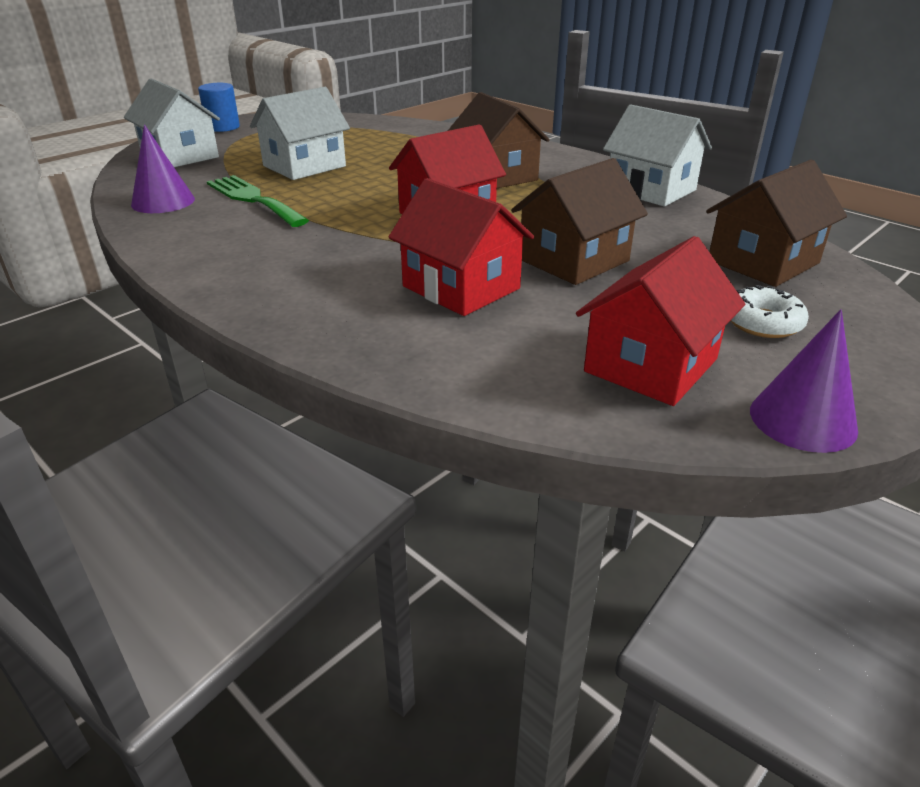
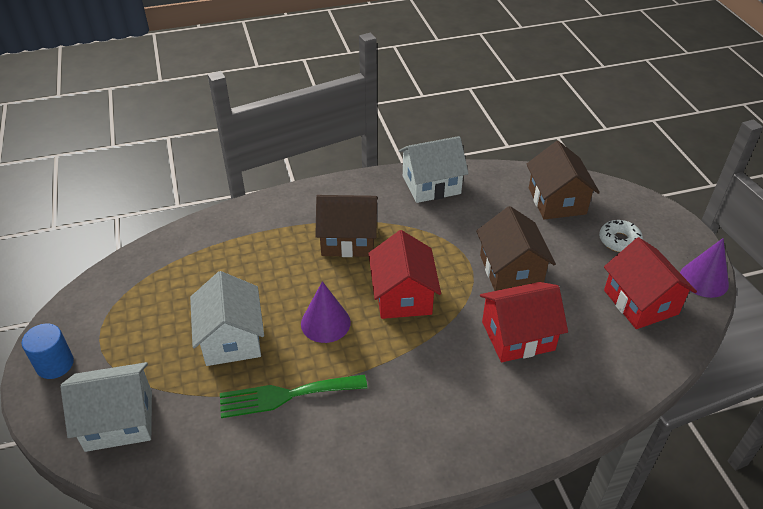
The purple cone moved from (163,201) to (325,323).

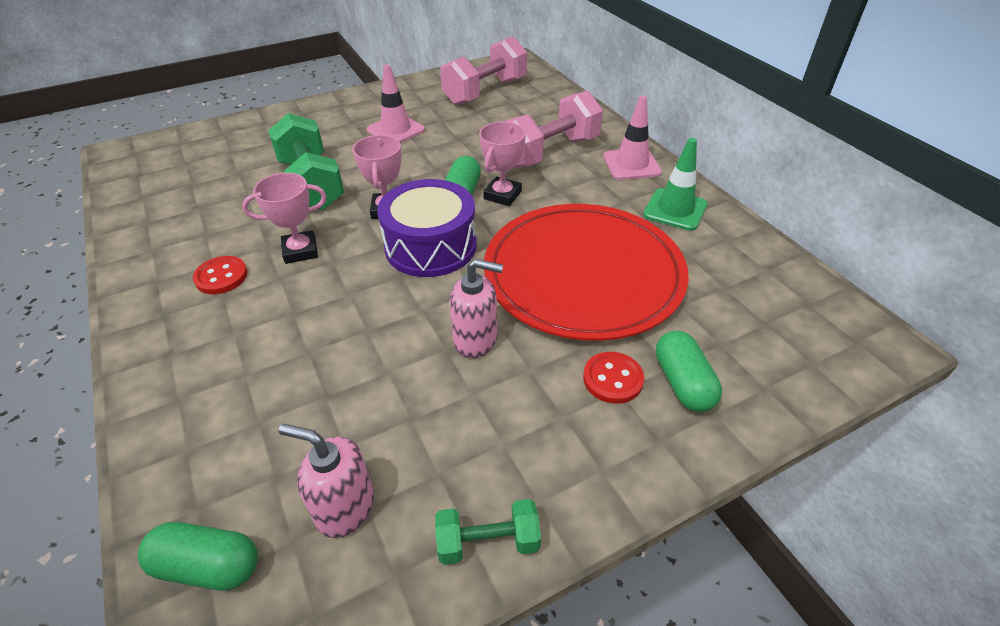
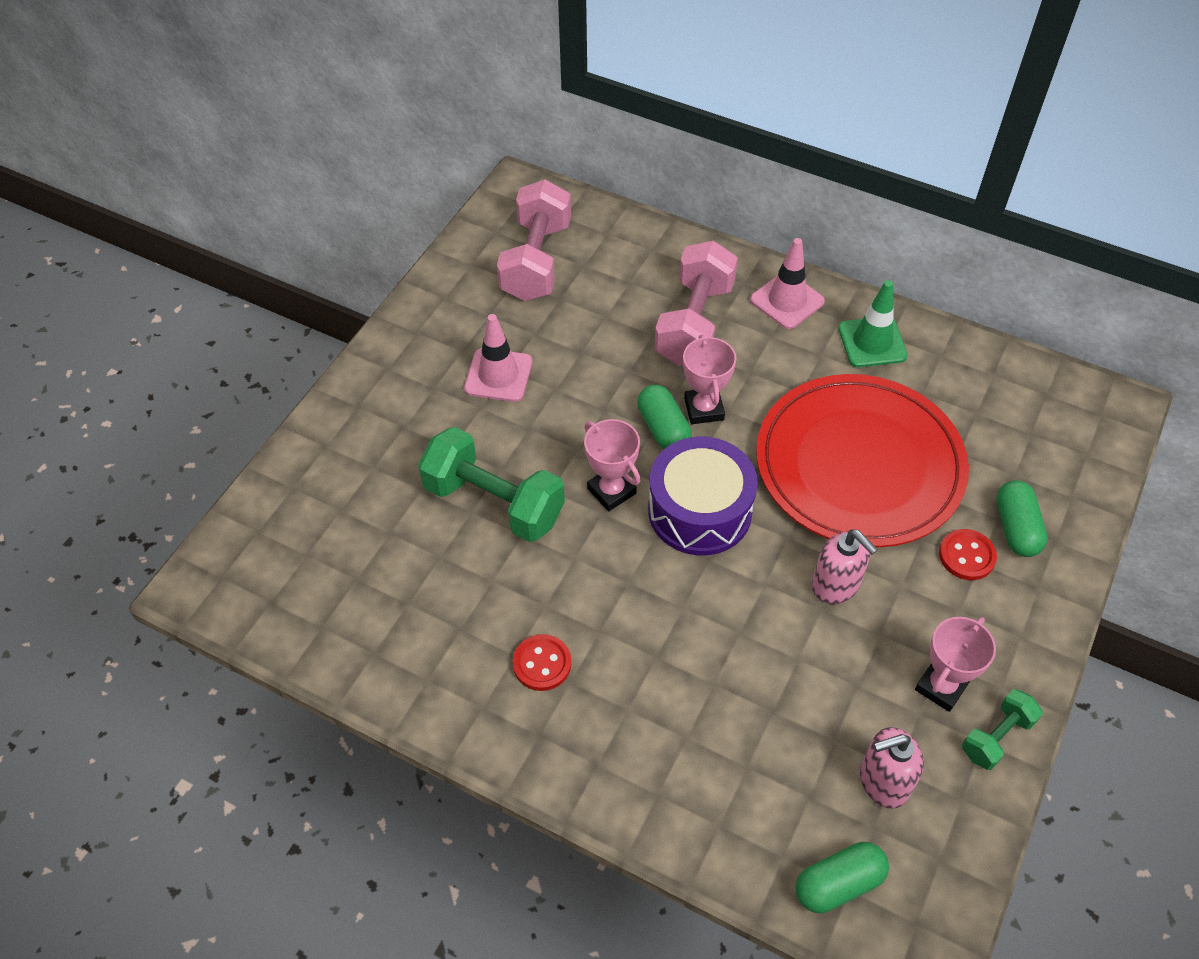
The pink trophy moved from (300,251) to (941,686).
The pink soap dispenser at (476,340) turned 75 degrees clockwise.
The green capsule at (682,383) turned 45 degrees clockwise.

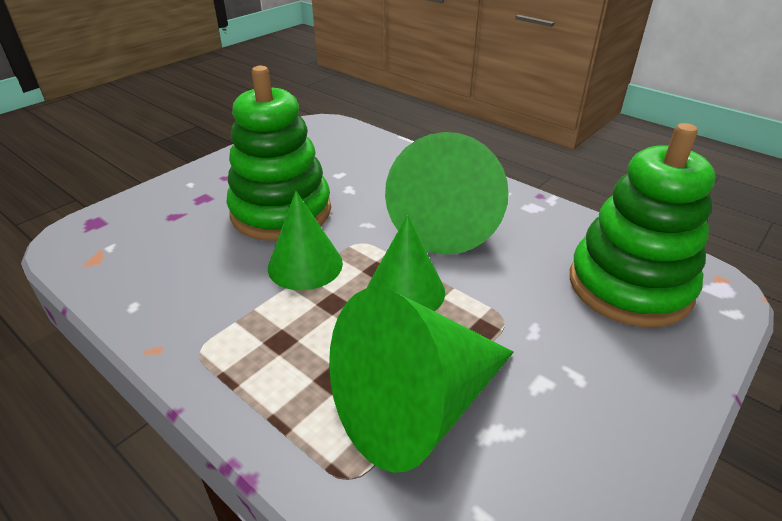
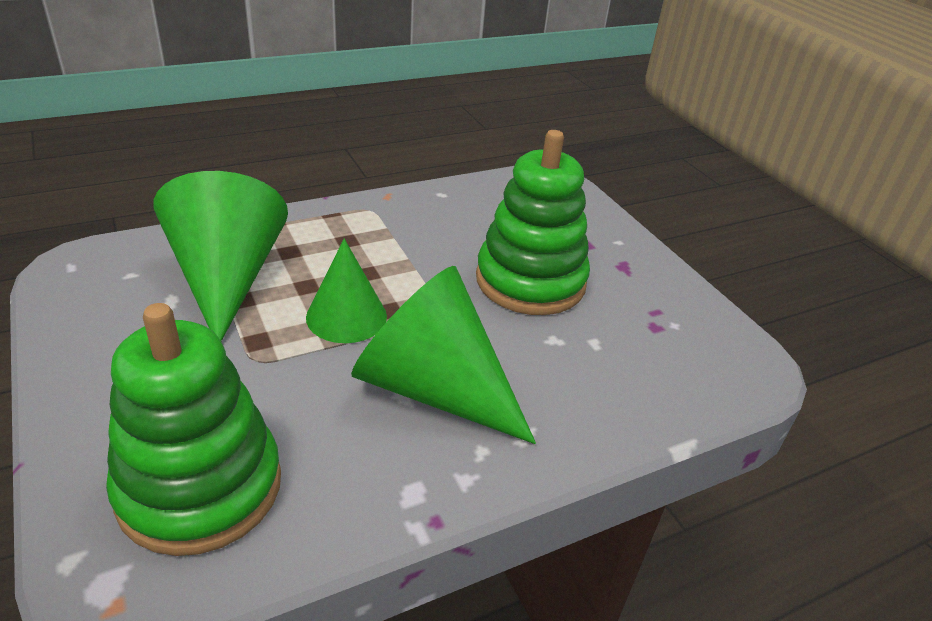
The green cone at (305,265) disappeared.

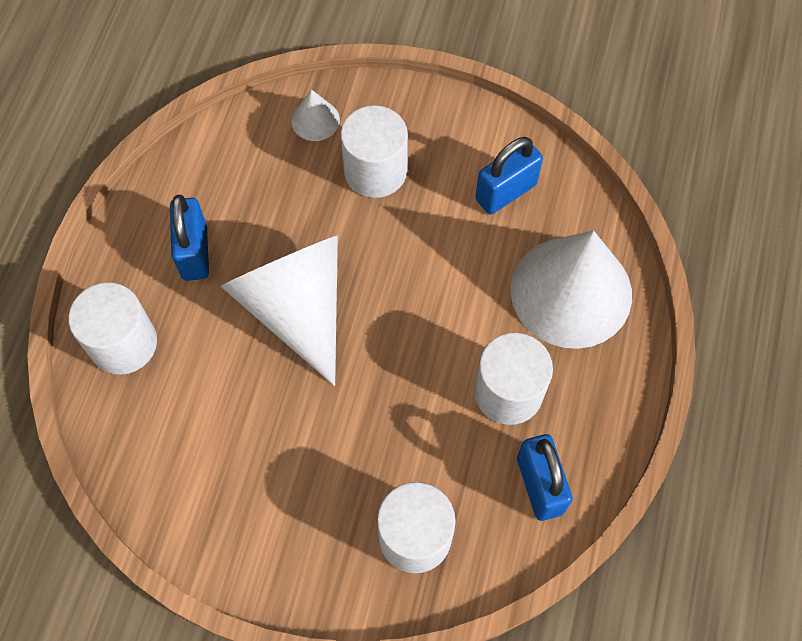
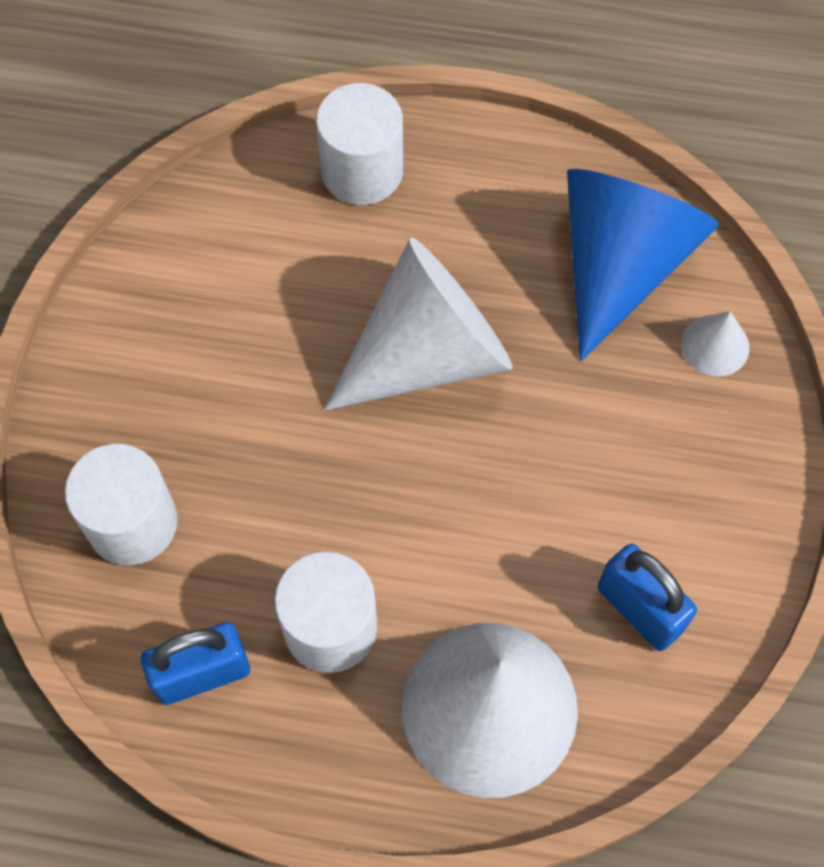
The white cylinder at (375,171) disappeared.
The blue padlock at (194,252) disappeared.
The blue cone at (620,263) appeared.

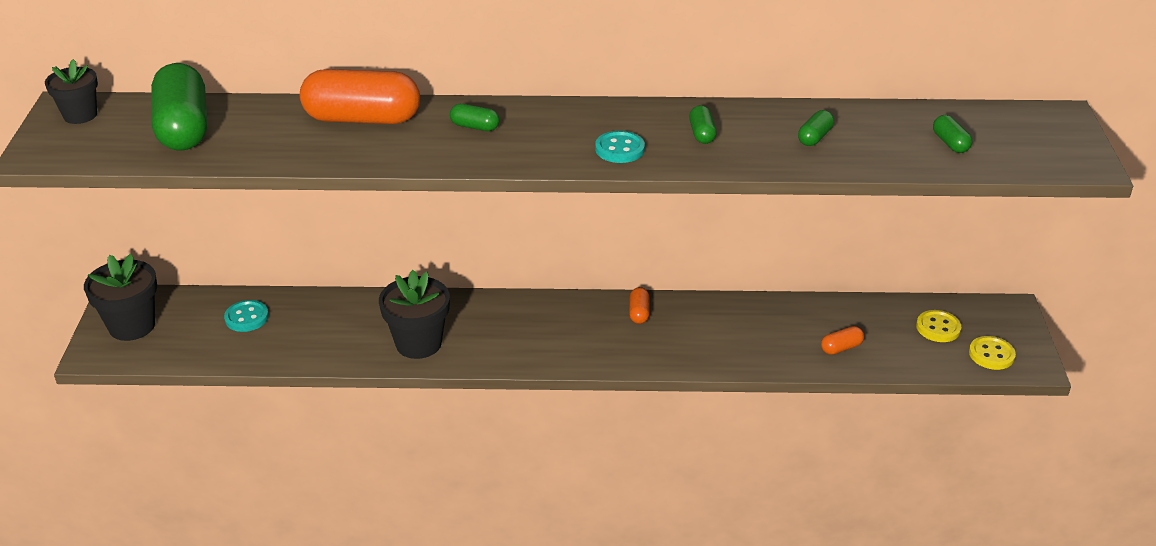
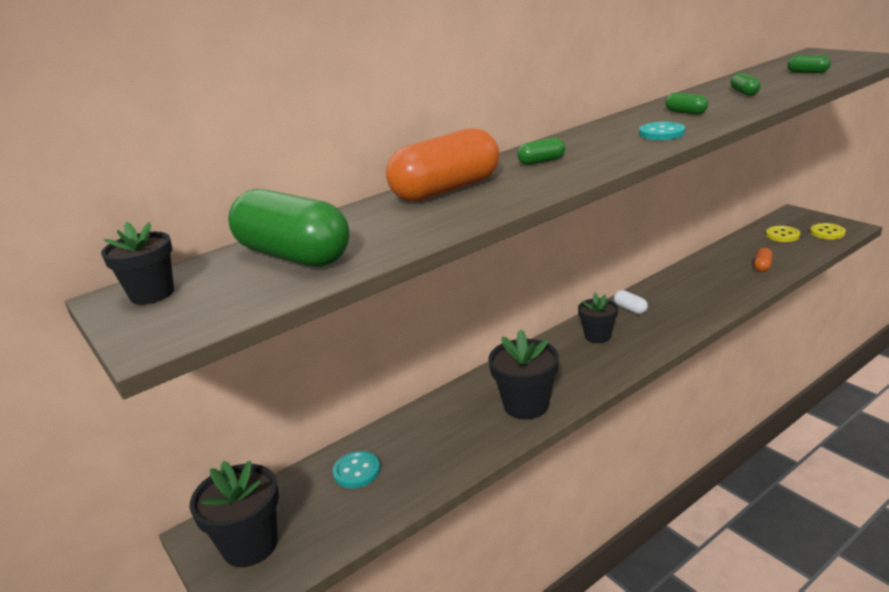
The orange capsule at (639,313) became the white capsule at (630,309).
The black flower pot at (597,336) appeared.

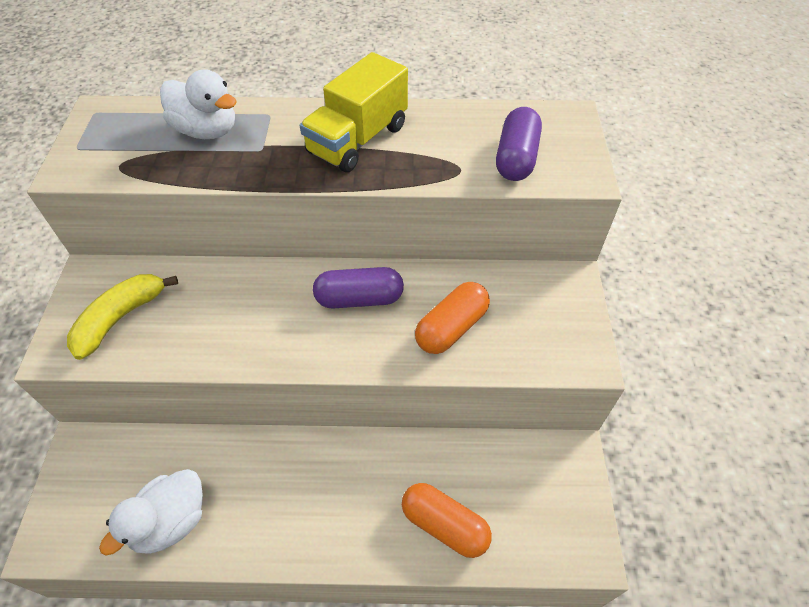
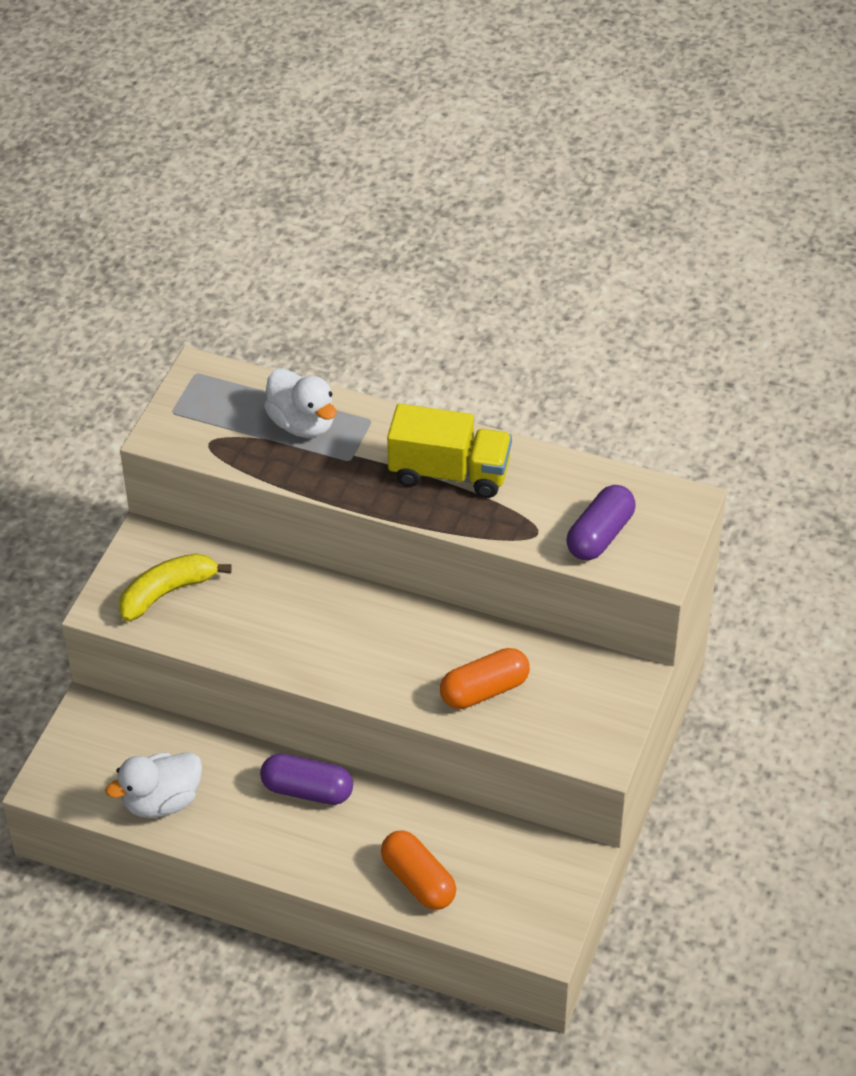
The yellow truck at (357,139) turned 135 degrees counterclockwise.
The purple capsule moved from (359,298) to (307,790).

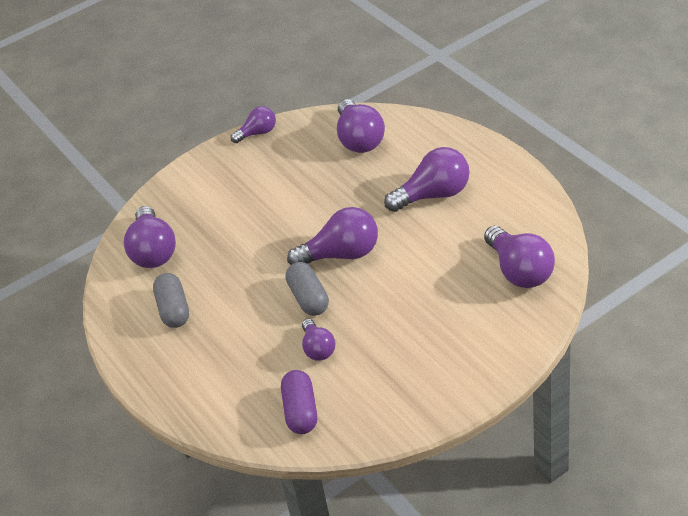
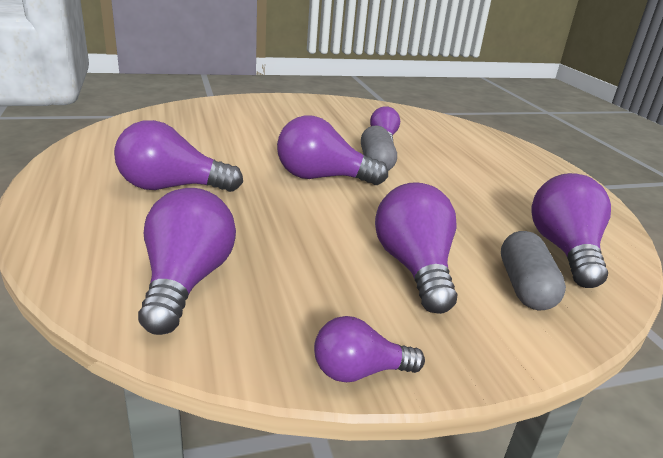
The purple light bulb moved from (519,271) to (414,267).
The grey capsule moved from (174,309) to (525,287).
The purple capsule at (301,411) disappeared.

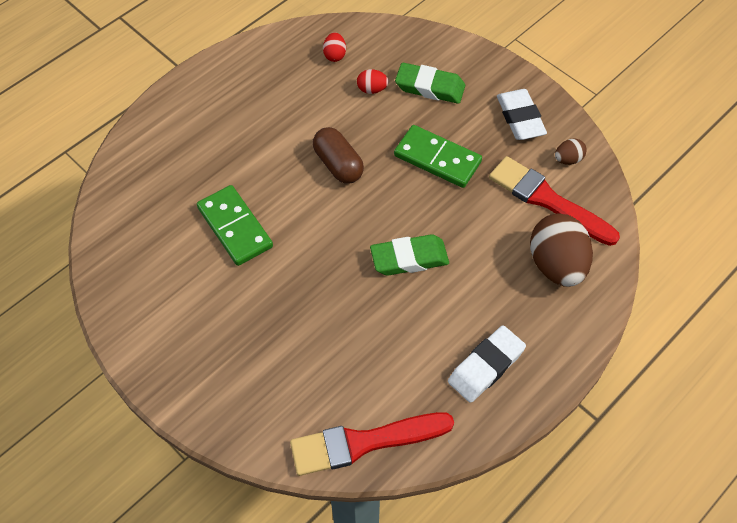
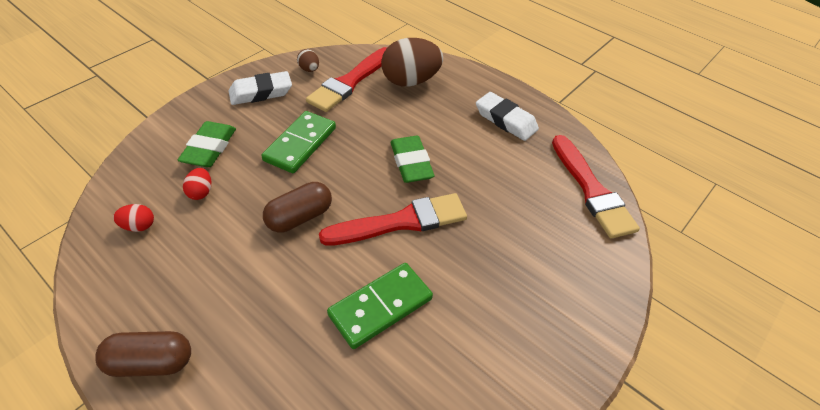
The red brush at (401,222) appeared.
The brown capsule at (151,362) appeared.

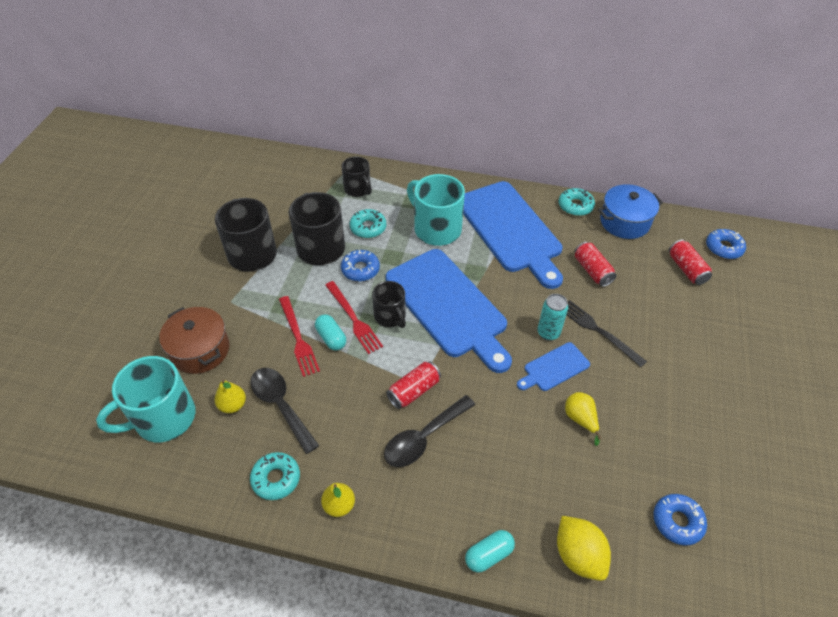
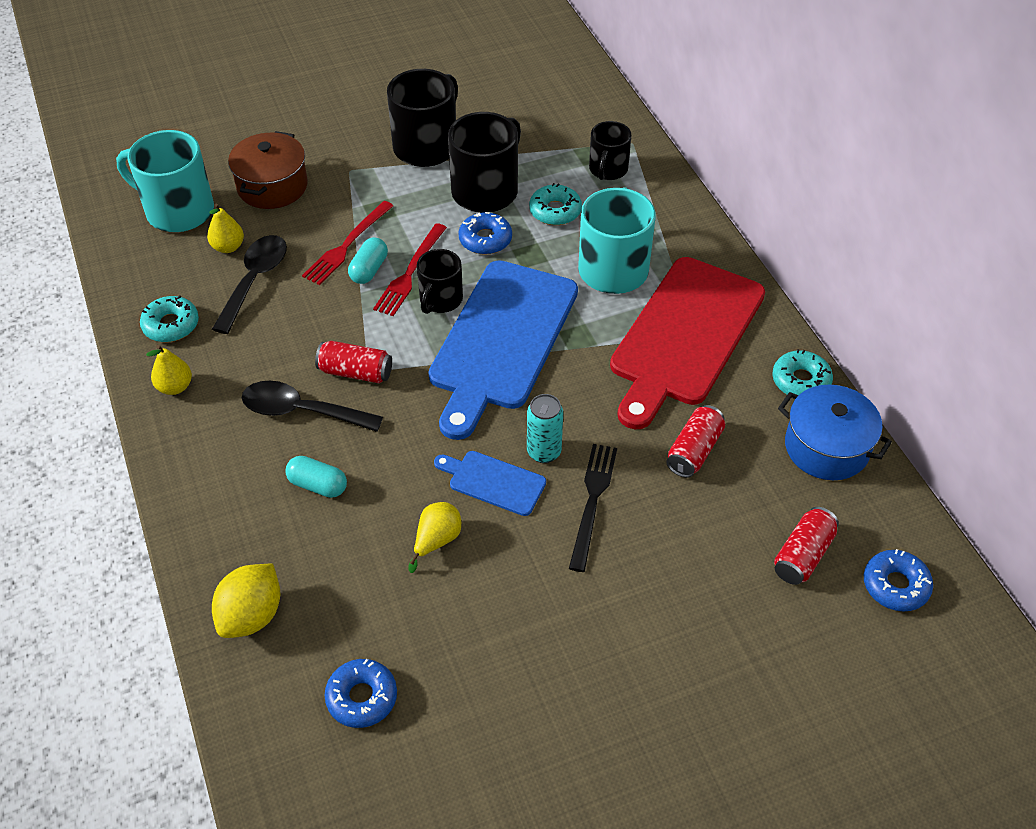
The blue cutting board at (510,230) became the red cutting board at (684,336).
The turquoise capsule moved from (489,555) to (318,485).

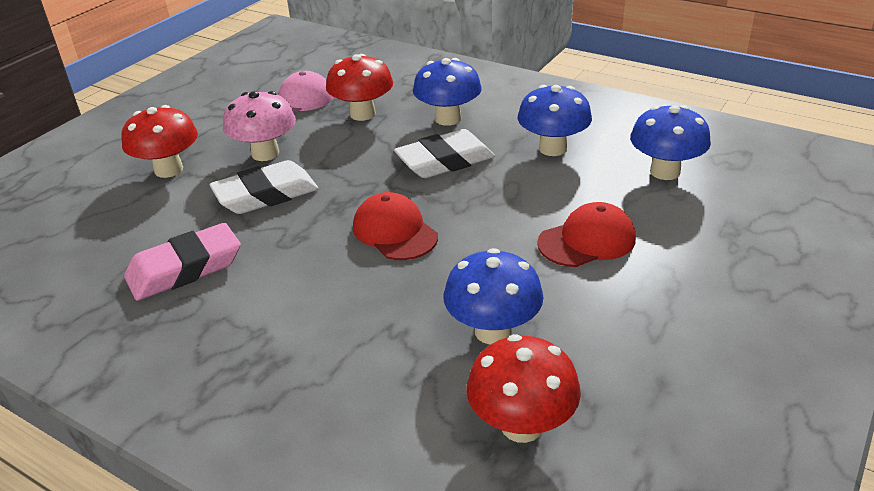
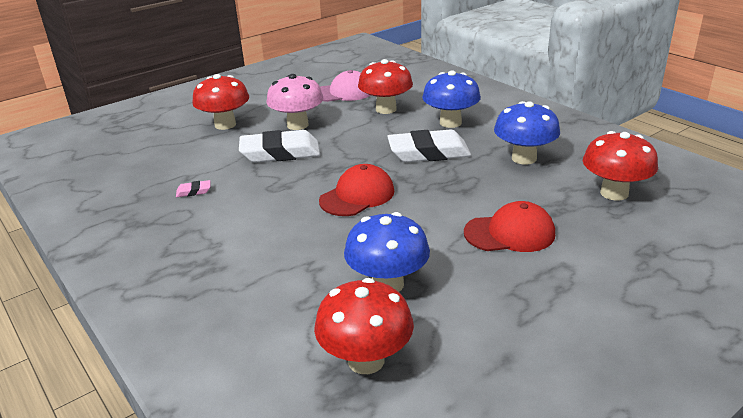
The blue mushroom at (665,172) became the red mushroom at (614,193).
The red cap at (395,232) turned 60 degrees clockwise.
The pink eraser at (185,269) changed to 0.41 times the size.

